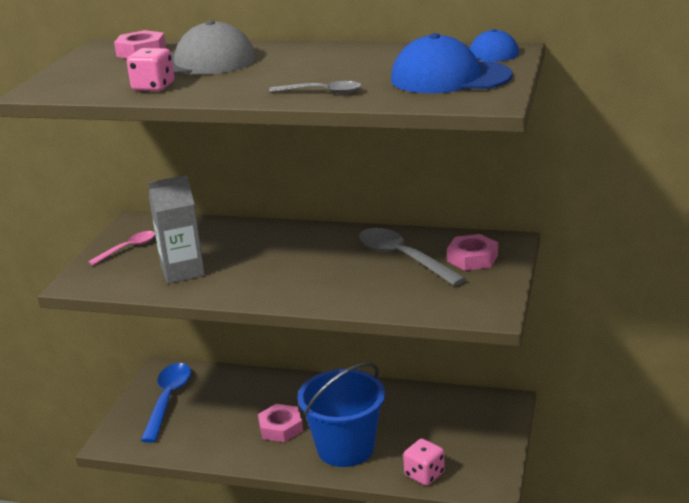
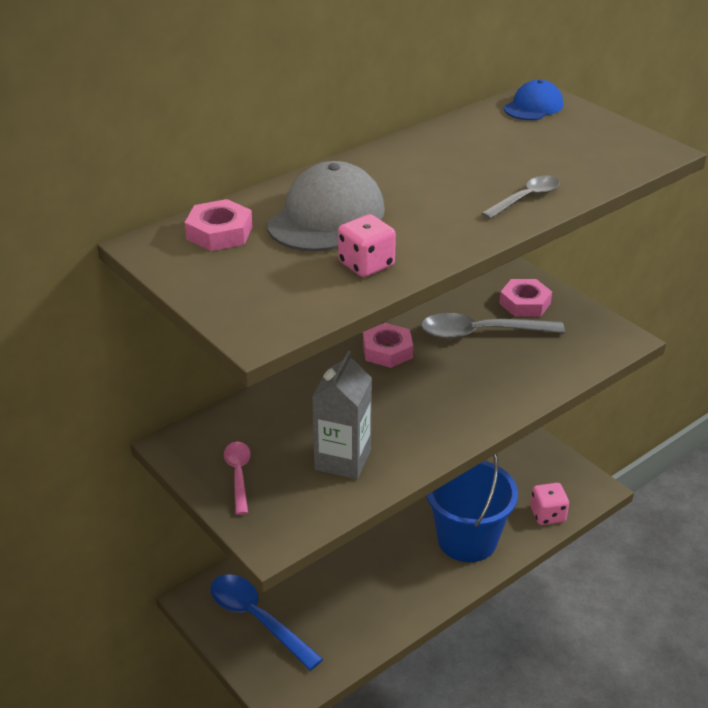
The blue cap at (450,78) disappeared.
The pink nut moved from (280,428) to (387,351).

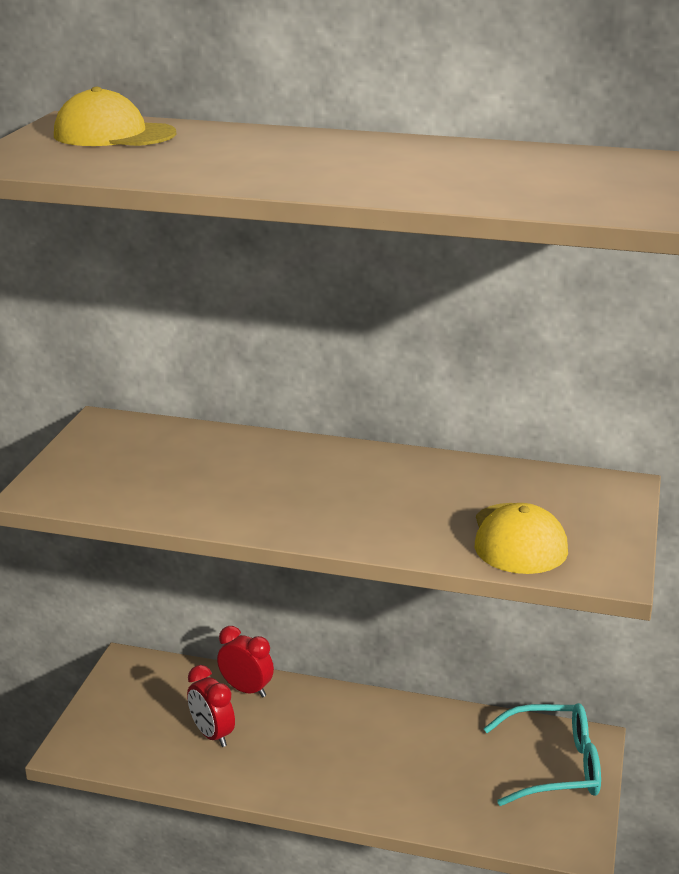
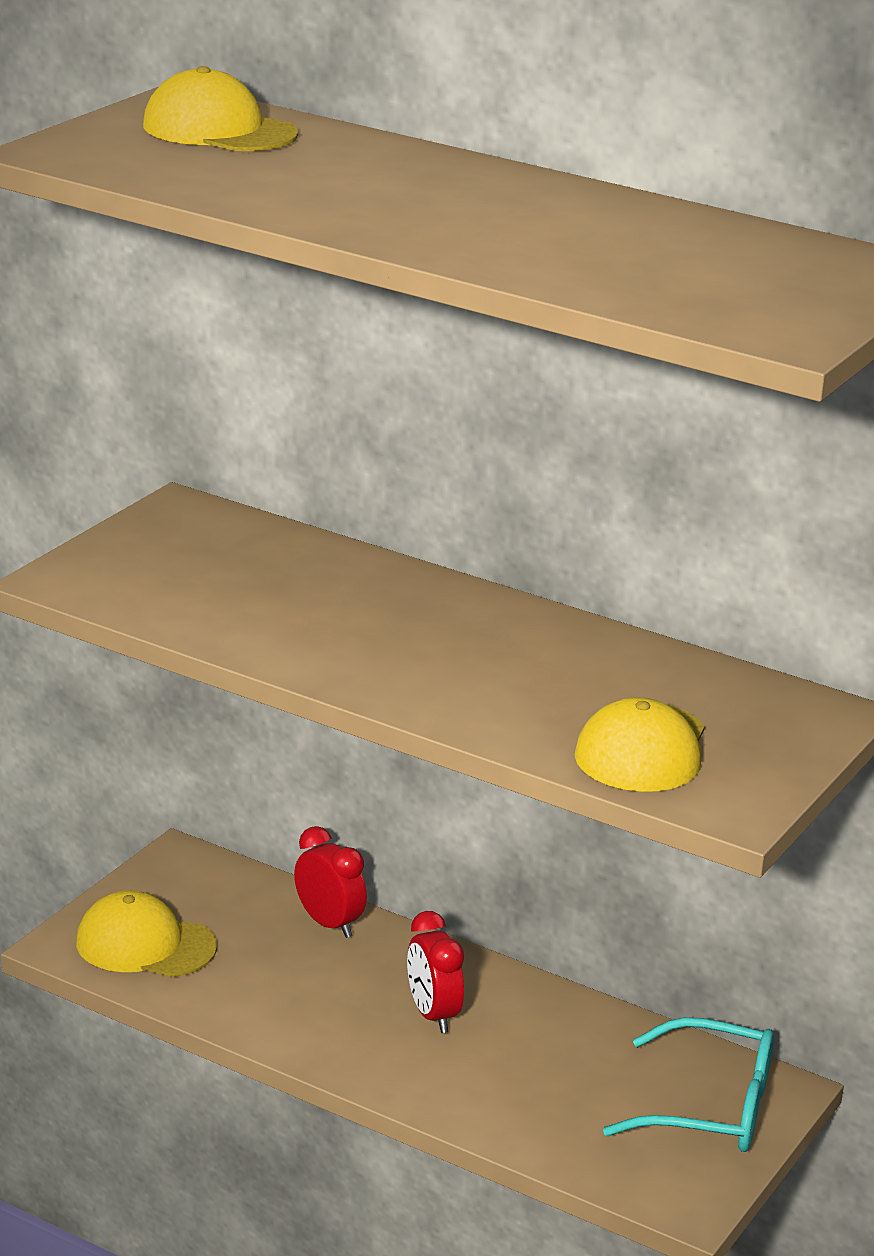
The red clock moved from (212,735) to (432,1015).
The yellow cap at (145,944) appeared.

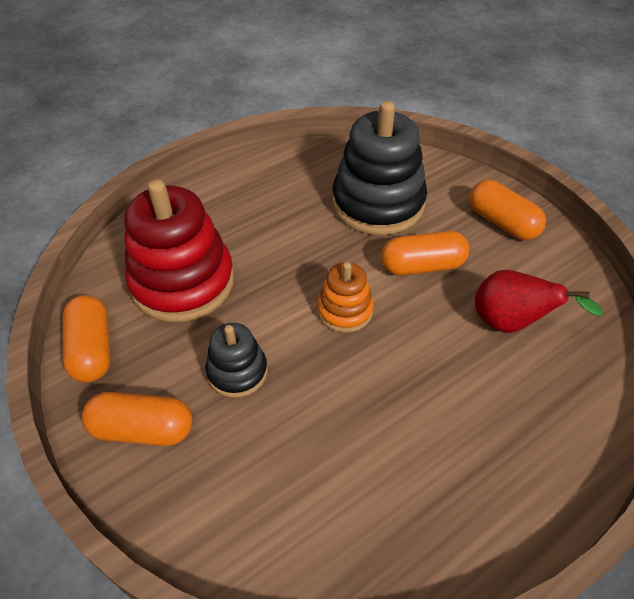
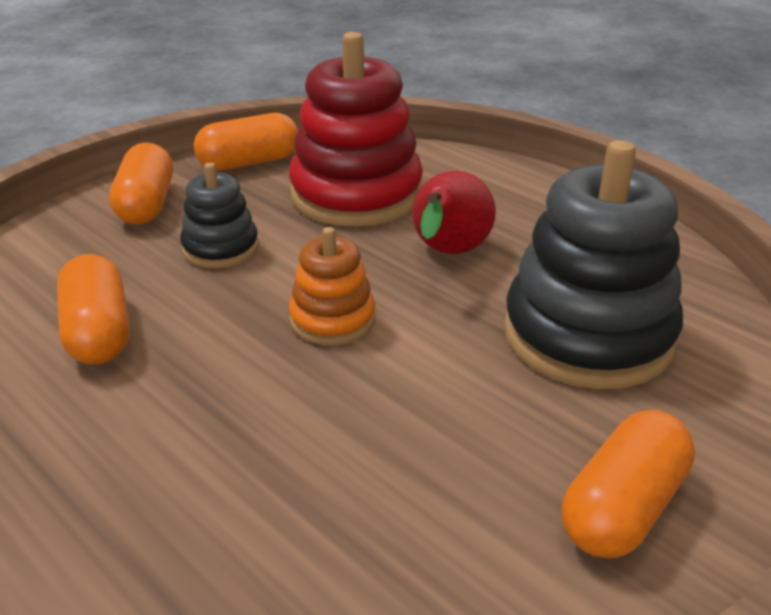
The orange capsule moved from (422,266) to (98,332).
The red pear moved from (511,323) to (447,254).

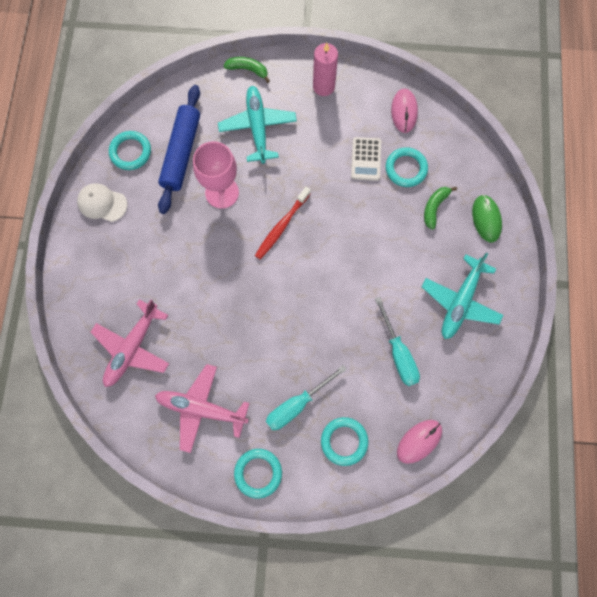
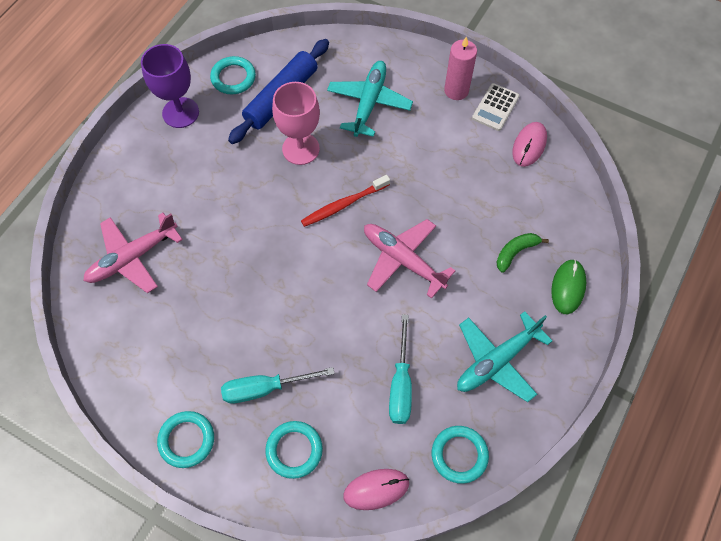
The green banana at (248,70) disappeared.
The white calculator moved from (366,159) to (495,107).
The turquoise ring moved from (406,169) to (459,455).
The white cap at (102,203) was replaced by the purple goblet at (180,113).
The pink plane moved from (201,409) to (403,260).

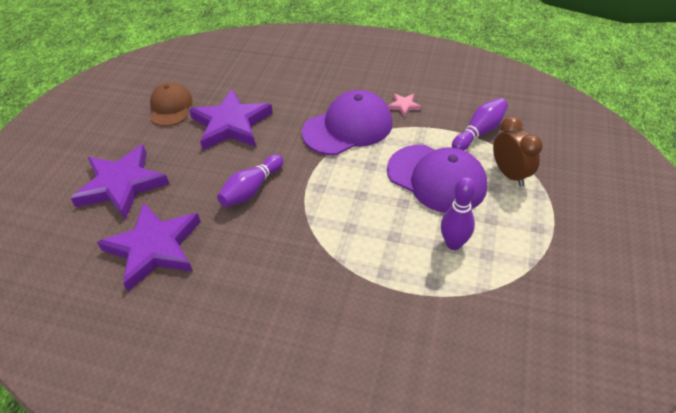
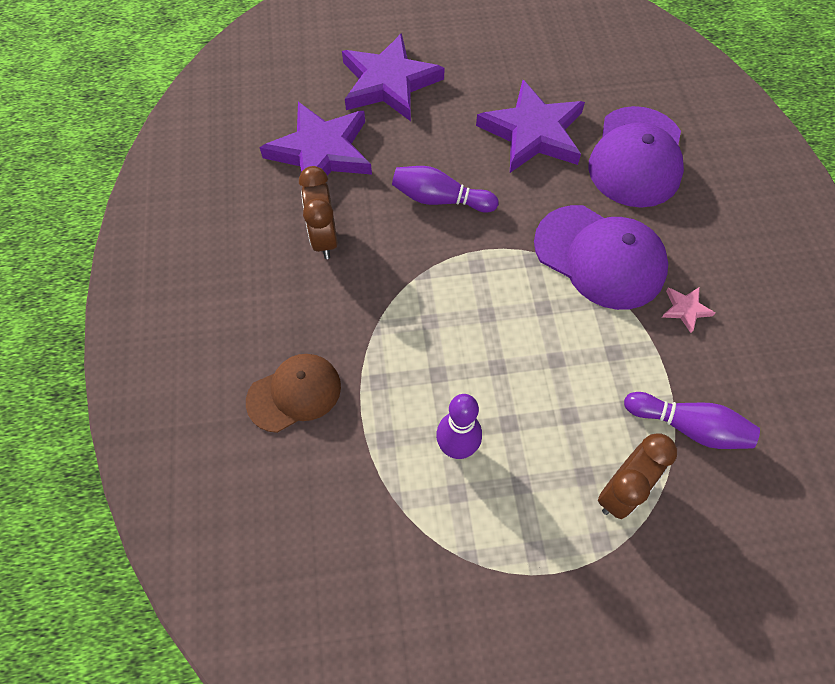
The brown cap moved from (171,107) to (294,393).
The purple cap moved from (436,178) to (636,157).
The brown clock at (324,238) appeared.

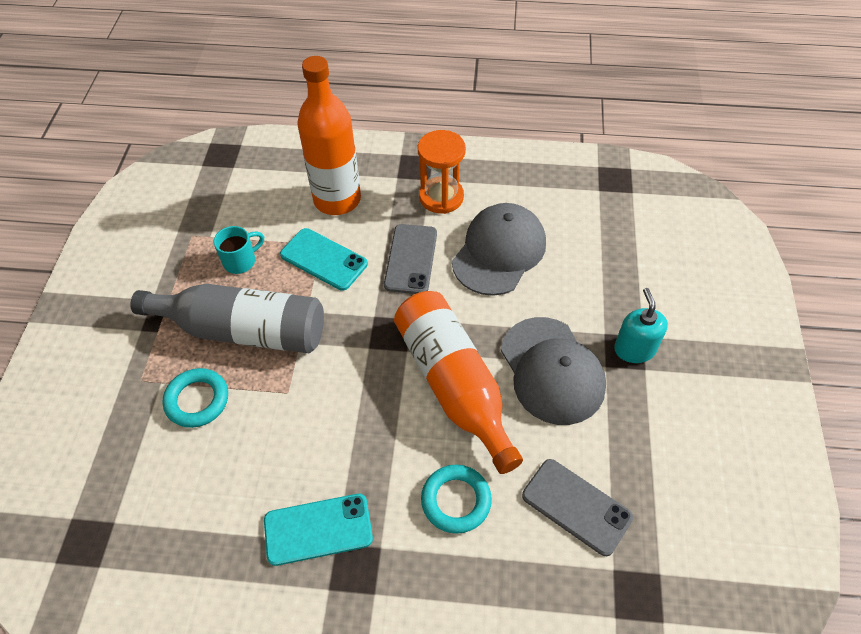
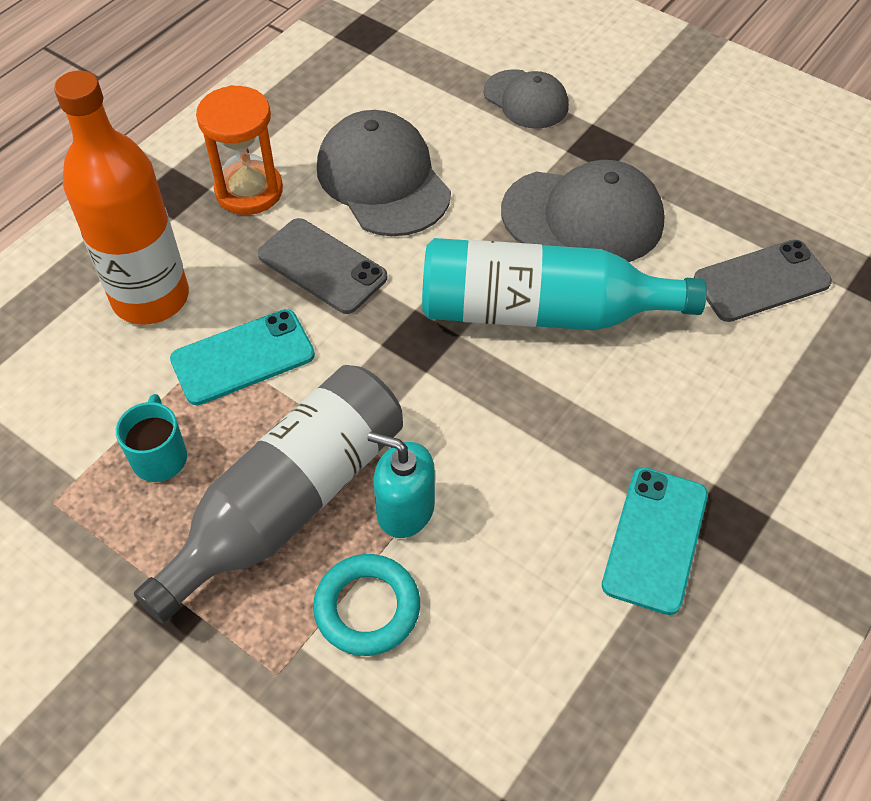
The turquoise soap dispenser moved from (634,349) to (405,510).
The orange bottle at (454,384) became the turquoise bottle at (541,311).
The turquoise ring at (456,501) disappeared.
The grey cap at (526,99) appeared.

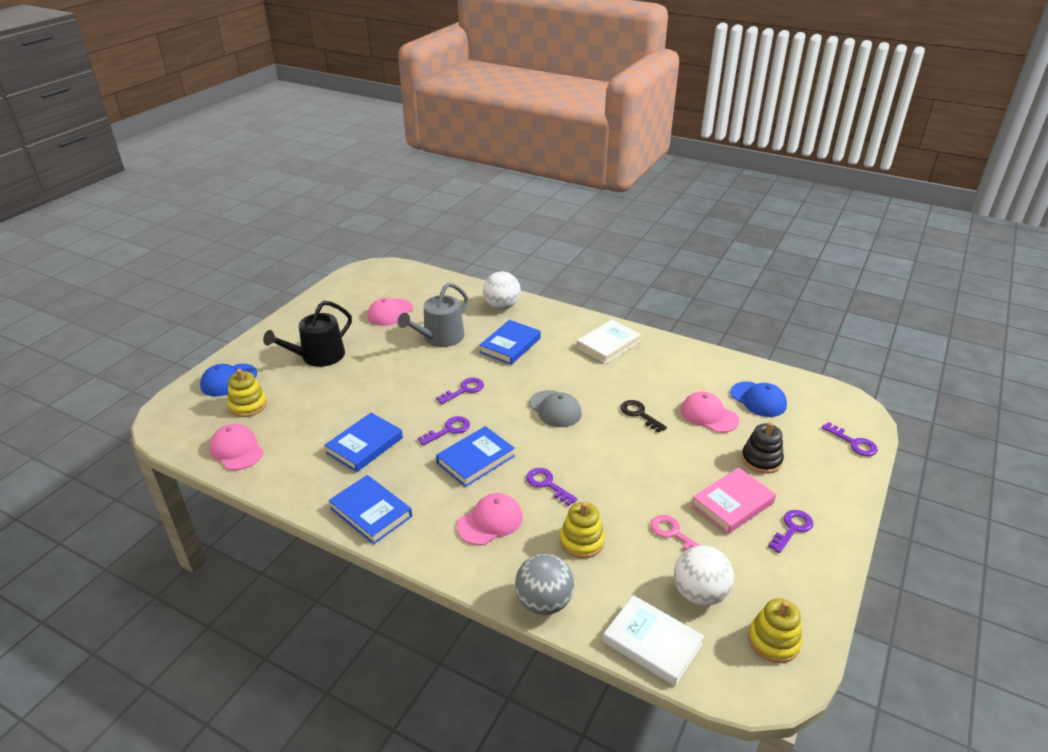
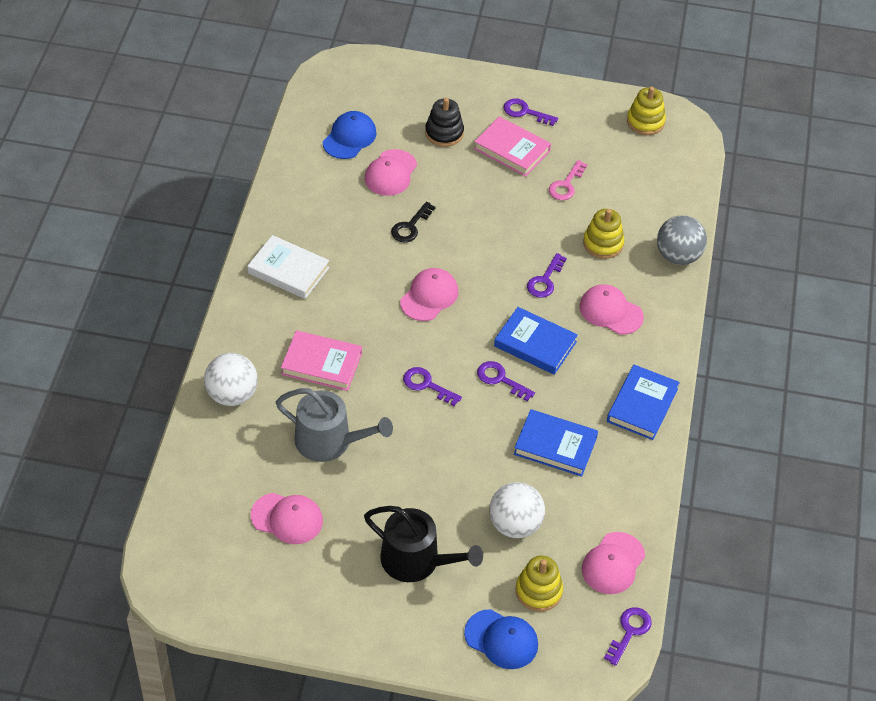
The blue book at (510,345) became the pink book at (321,364).
The grey cap at (555,409) became the pink cap at (429,296).
The purple key moved from (853,443) to (629,631).
The white ball moved from (699,593) to (515,525).
The white book at (652,643) disappeared.

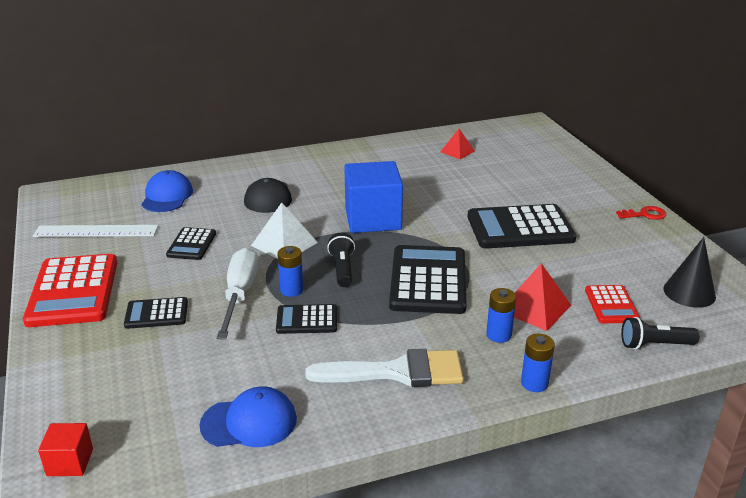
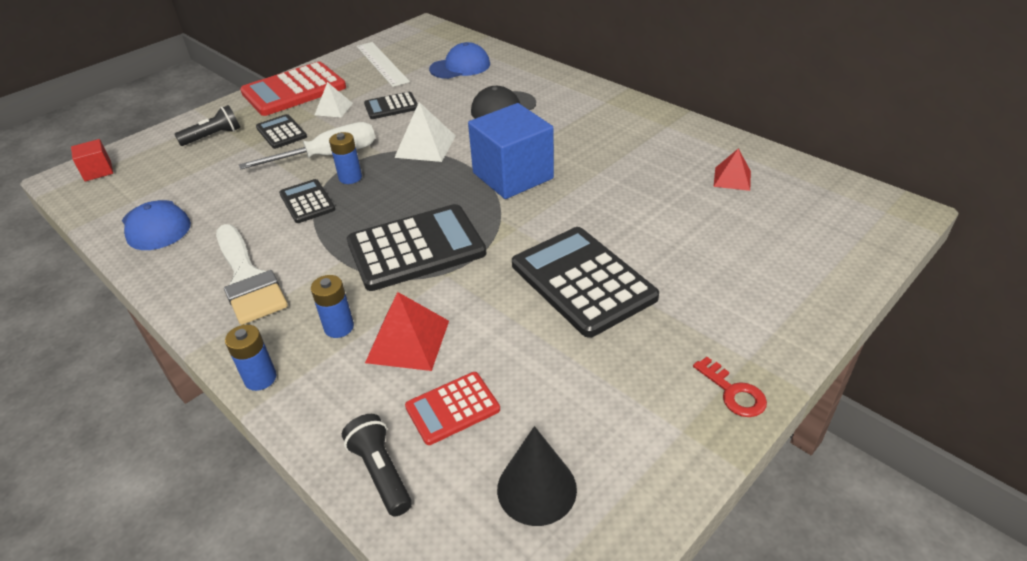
The black flashlight moved from (342,269) to (213,136).
The white pyramid at (333,109) appeared.

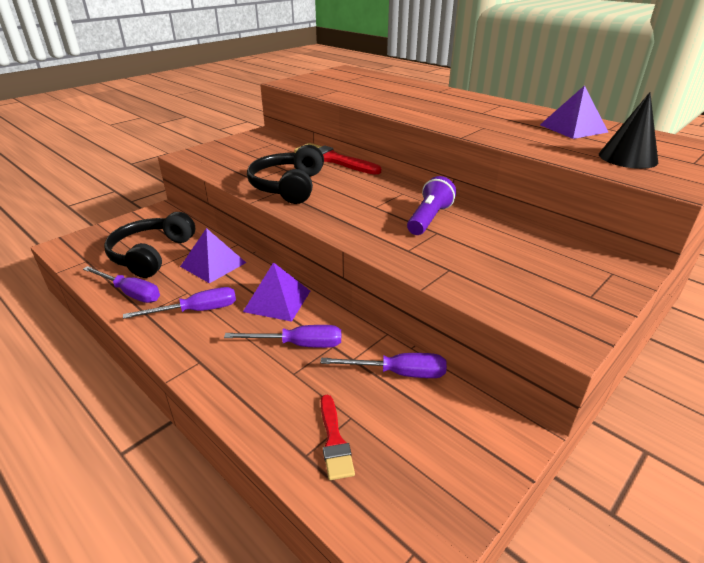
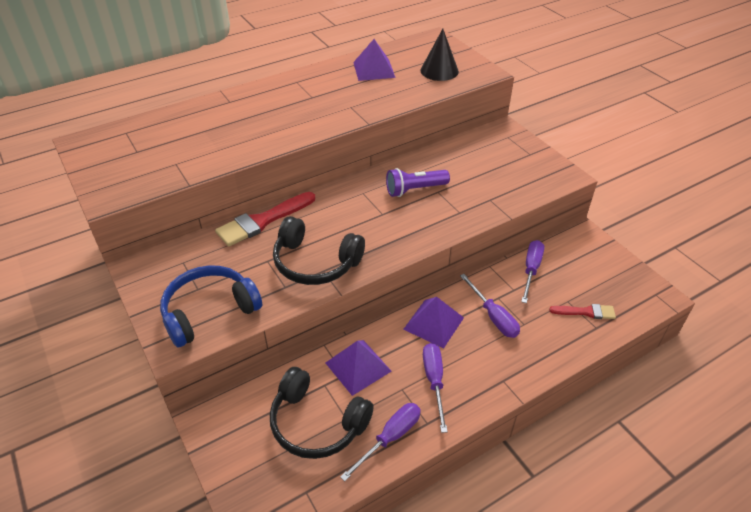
The purple flashlight at (429,218) turned 60 degrees counterclockwise.
The purple screwdriver at (299,344) turned 135 degrees clockwise.
The blue headphones at (209,311) appeared.

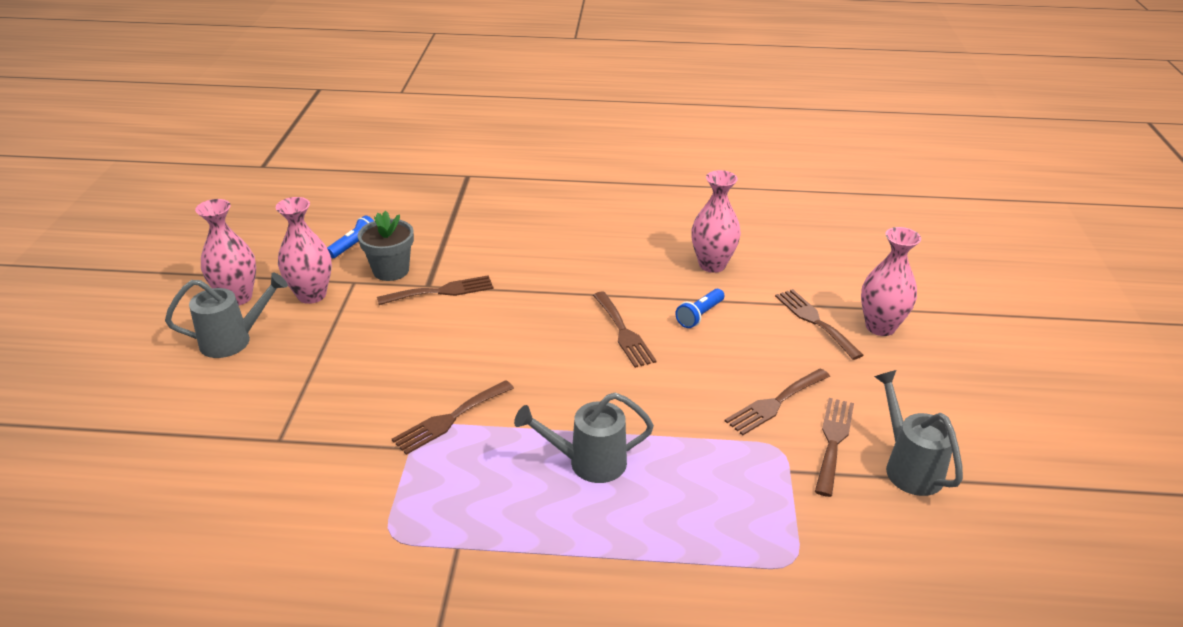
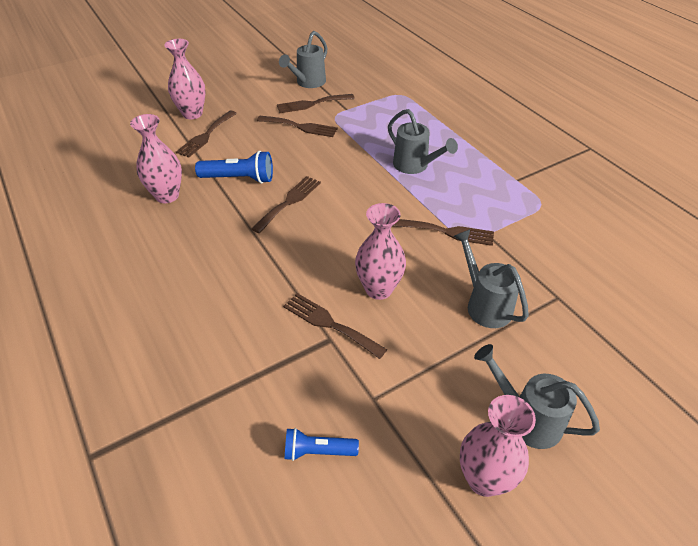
The pink vase moved from (311,295) to (378,289).
The grey flower pot at (391,270) disappeared.
The blue flashlight at (699,315) changed to 1.55 times the size.
The grey watering can at (485,304) appeared.

